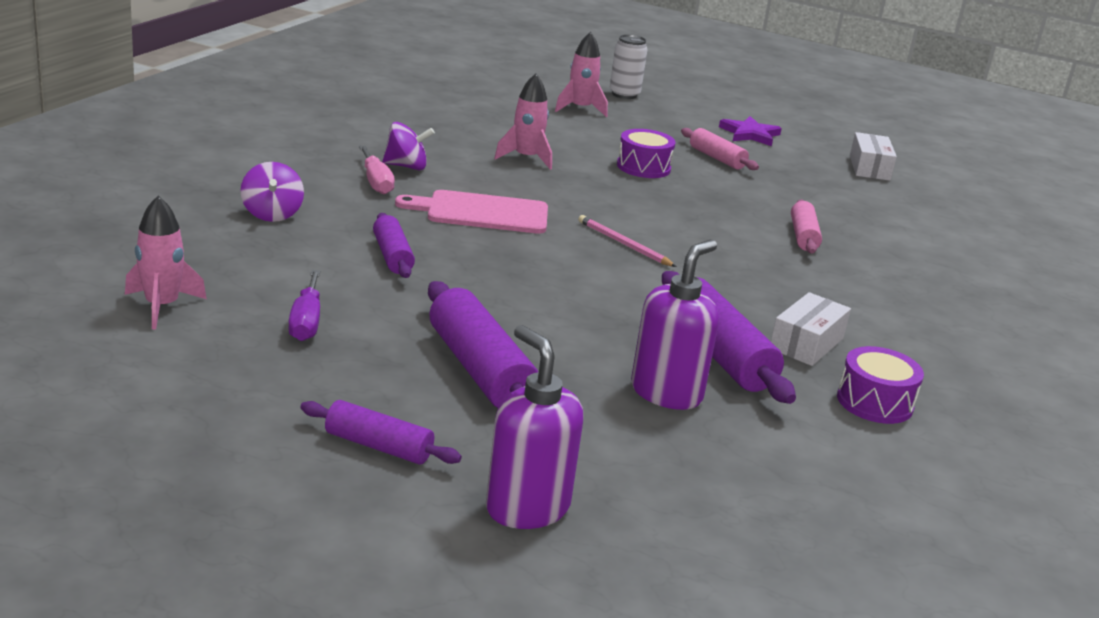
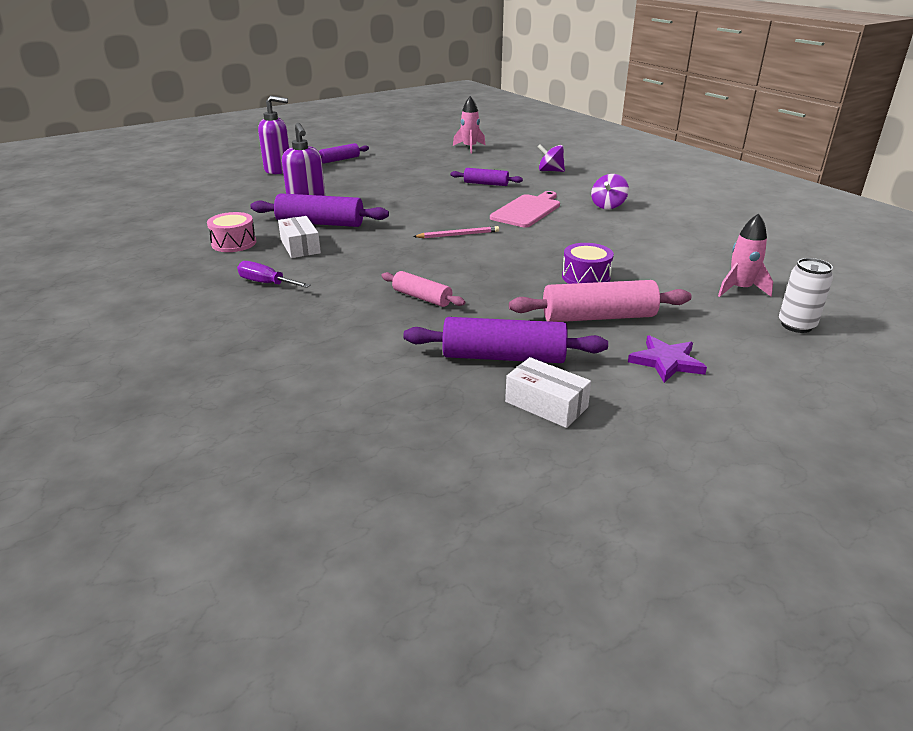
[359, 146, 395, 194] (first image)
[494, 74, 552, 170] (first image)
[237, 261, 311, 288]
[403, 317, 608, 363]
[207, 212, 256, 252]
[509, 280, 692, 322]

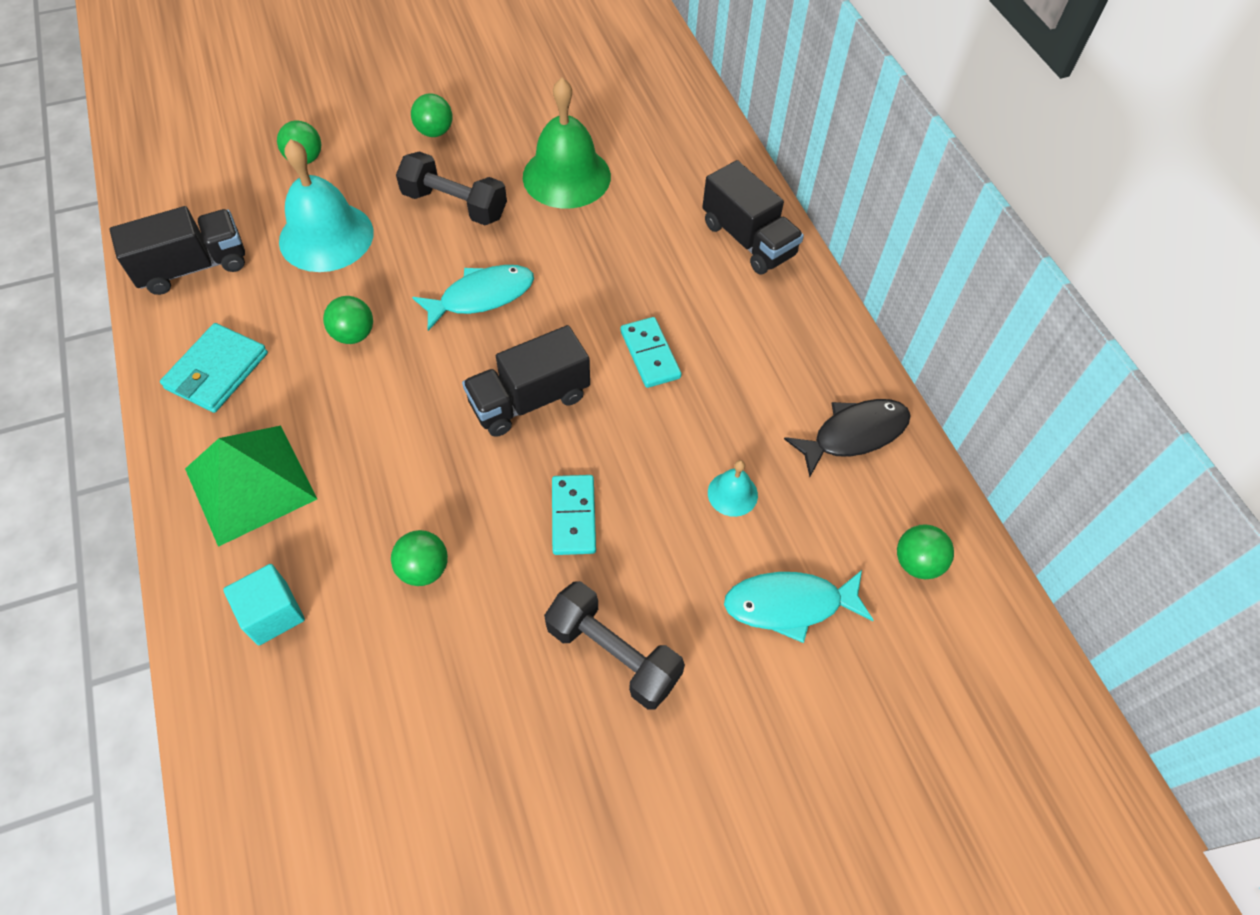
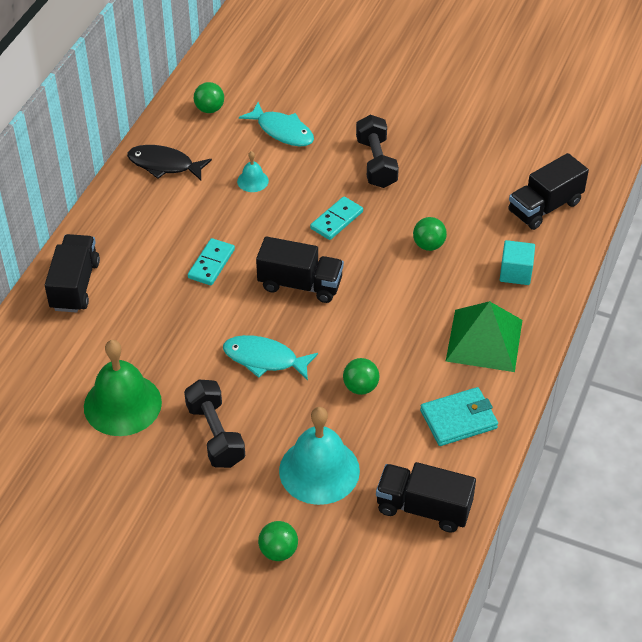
[411, 94, 452, 137] (first image)
[508, 153, 589, 230]

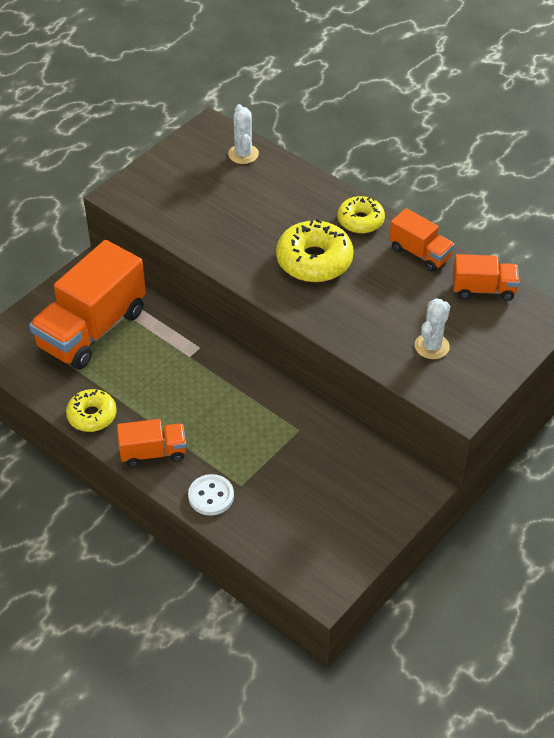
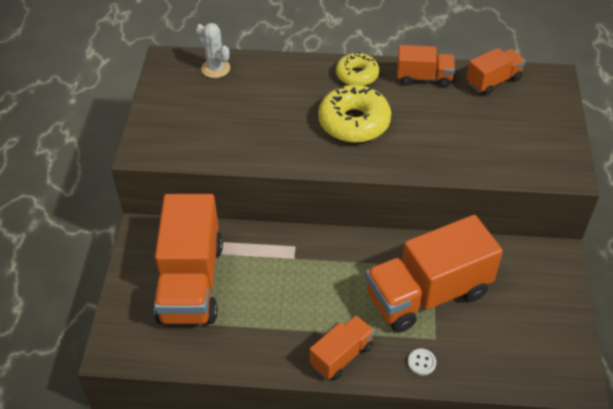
[66, 389, 117, 432] (first image)
[415, 298, 450, 359] (first image)
[365, 215, 503, 333]
[408, 349, 436, 376]

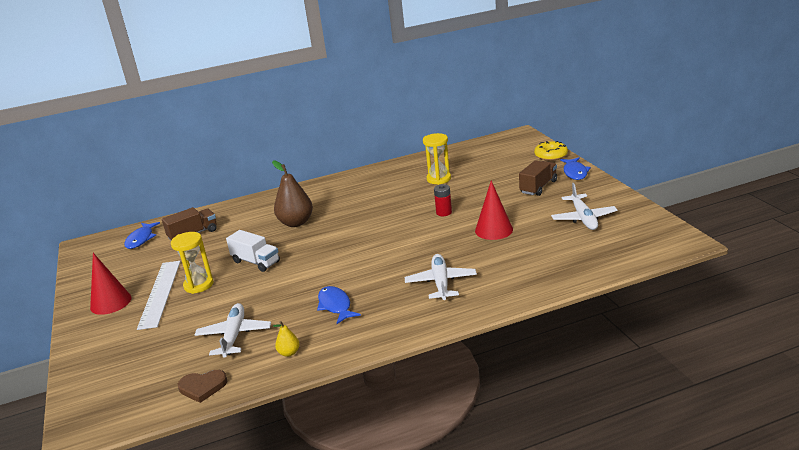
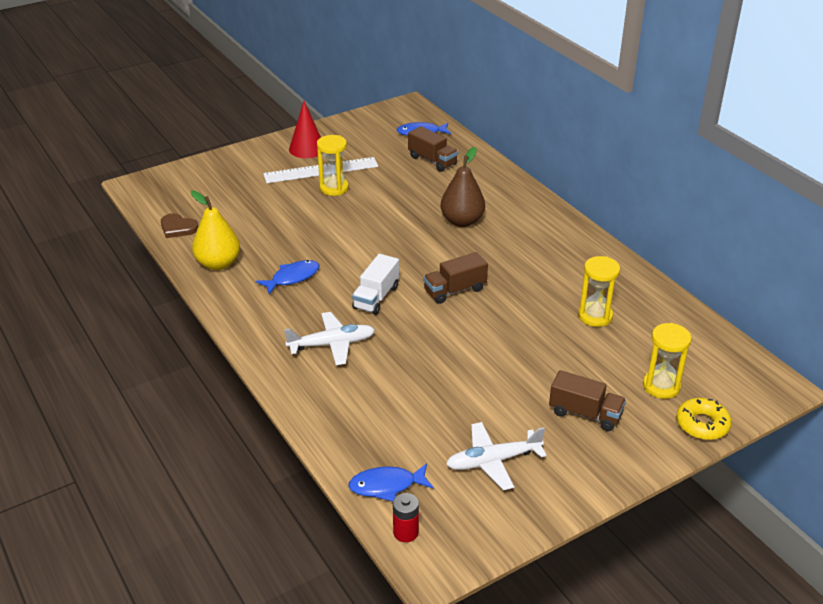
[195, 303, 271, 358] (first image)
[475, 181, 513, 240] (first image)
[423, 252, 488, 304]
[643, 323, 692, 399]
[352, 254, 399, 315]
[393, 493, 419, 542]
[348, 463, 433, 502]
[161, 213, 198, 238]
[191, 191, 240, 270]

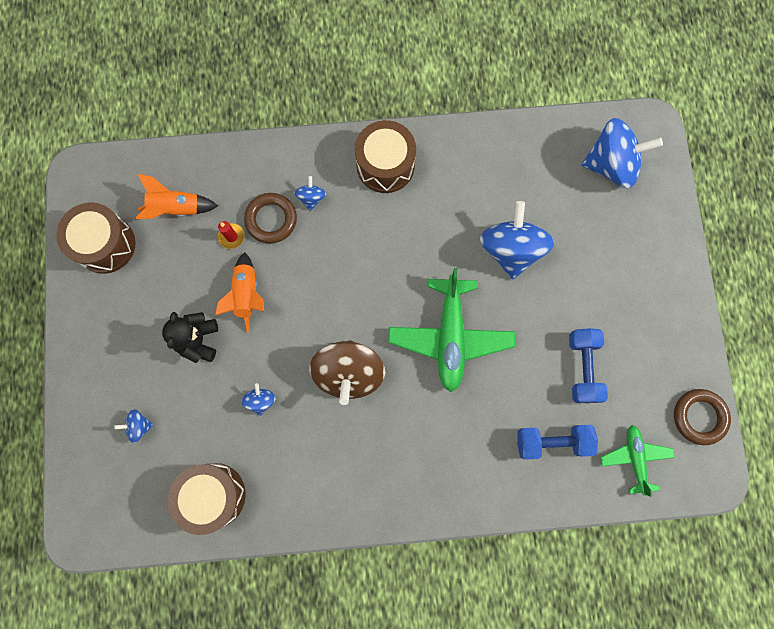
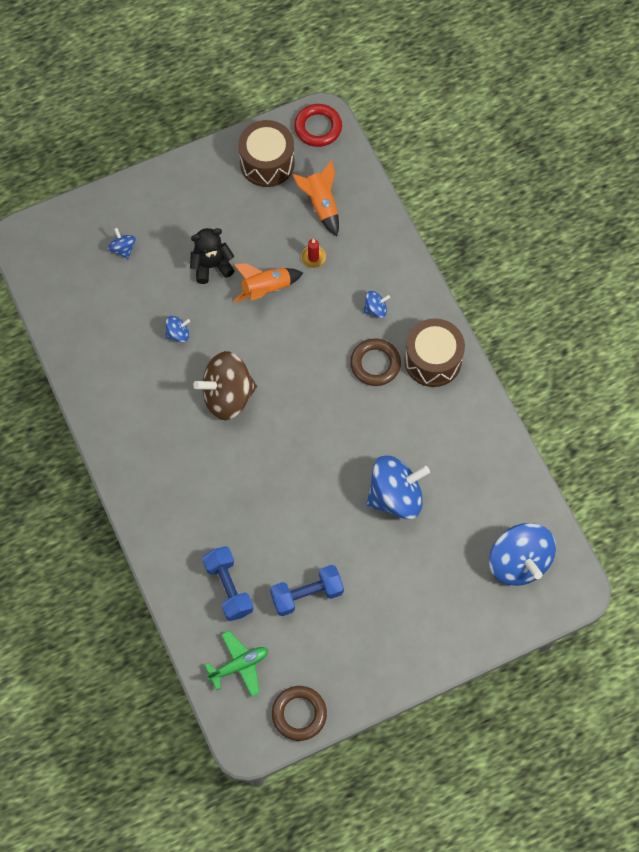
[168, 463, 246, 535] (first image)
[388, 268, 515, 392] (first image)
[294, 104, 342, 147]
[350, 338, 401, 386]

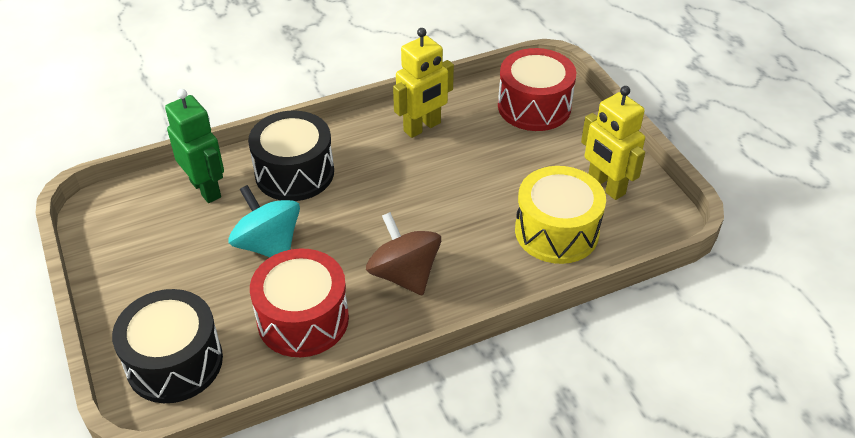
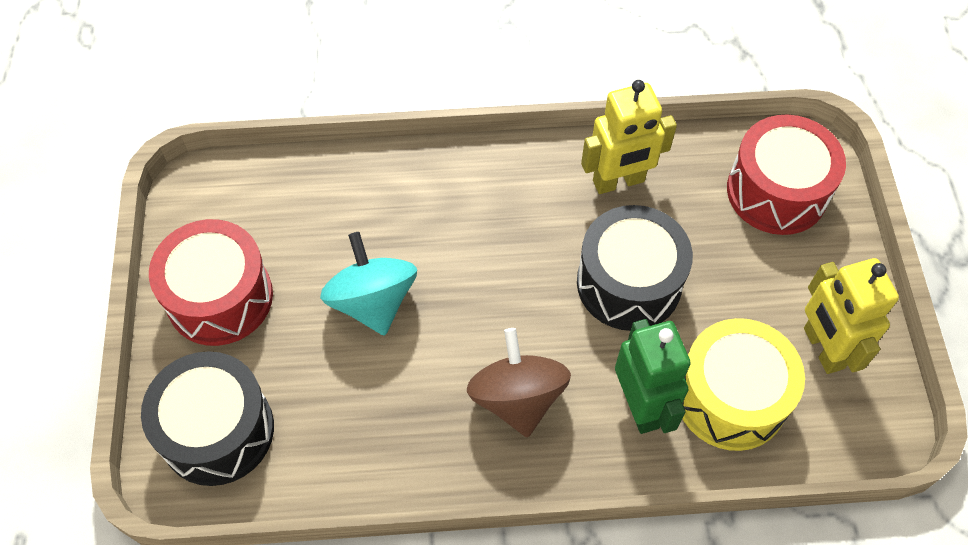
[615, 319, 691, 434]
[577, 205, 693, 331]
[149, 219, 273, 346]

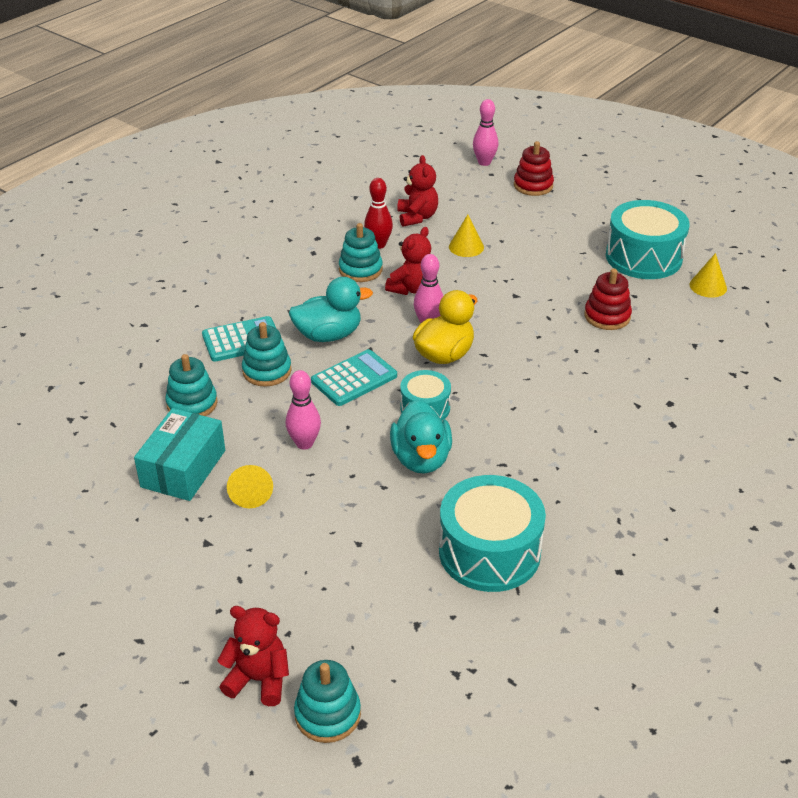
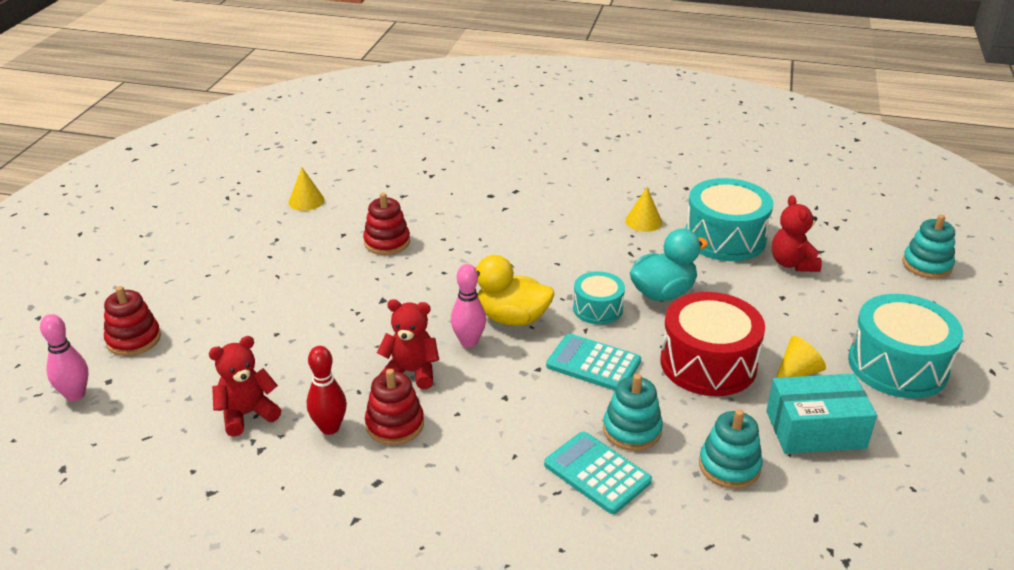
[289, 277, 373, 342] (first image)
[772, 195, 822, 272]
[625, 187, 662, 232]
[848, 294, 963, 398]
[660, 292, 765, 396]
[365, 369, 424, 445]

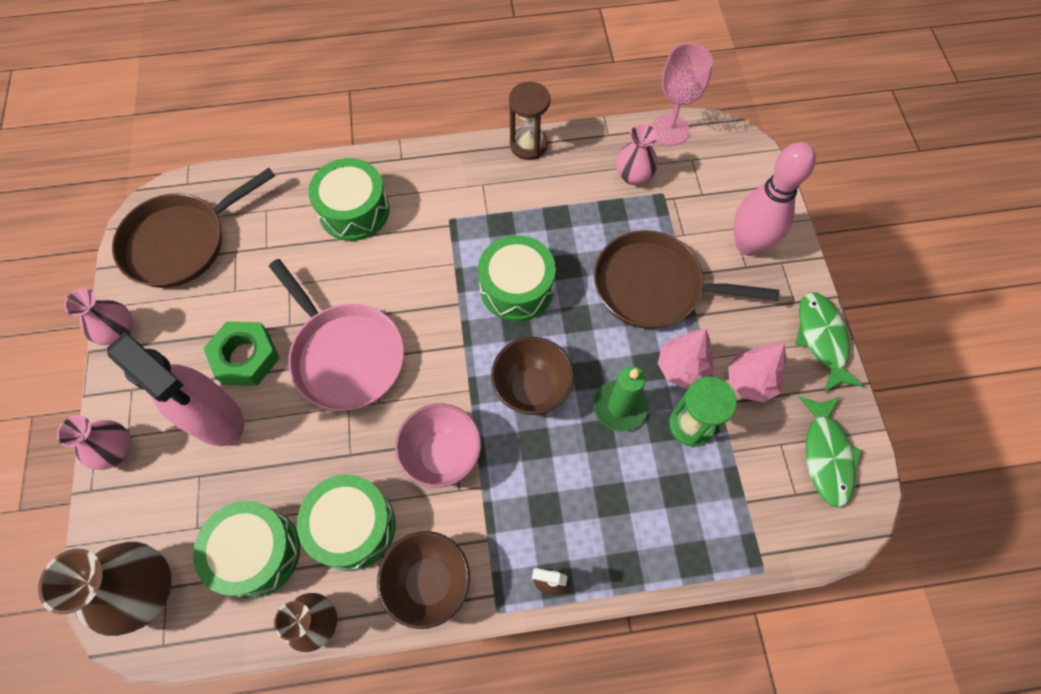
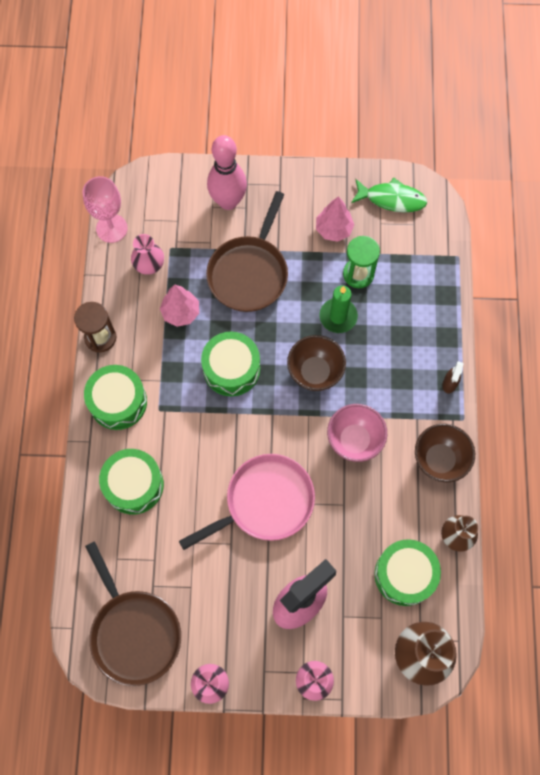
[203, 321, 280, 386] (first image)
[796, 292, 864, 392] (first image)
[84, 365, 147, 430]
[160, 284, 199, 327]

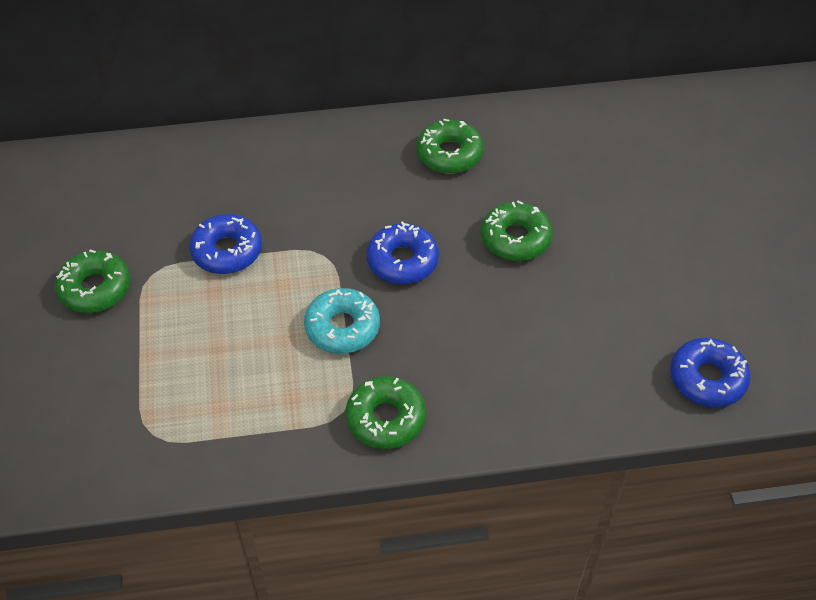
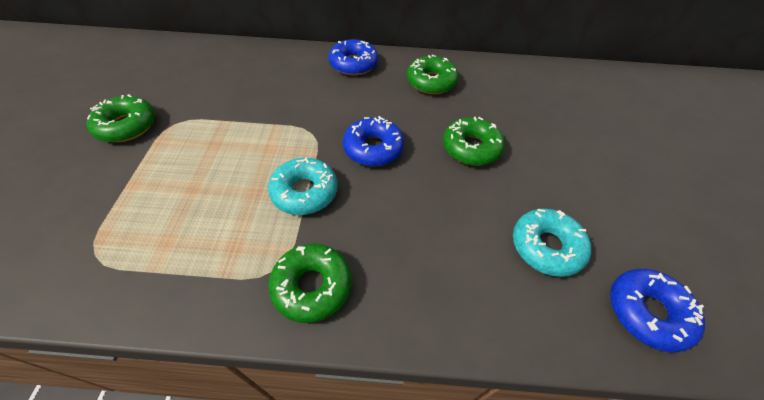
[513, 208, 591, 277]
[329, 39, 378, 75]

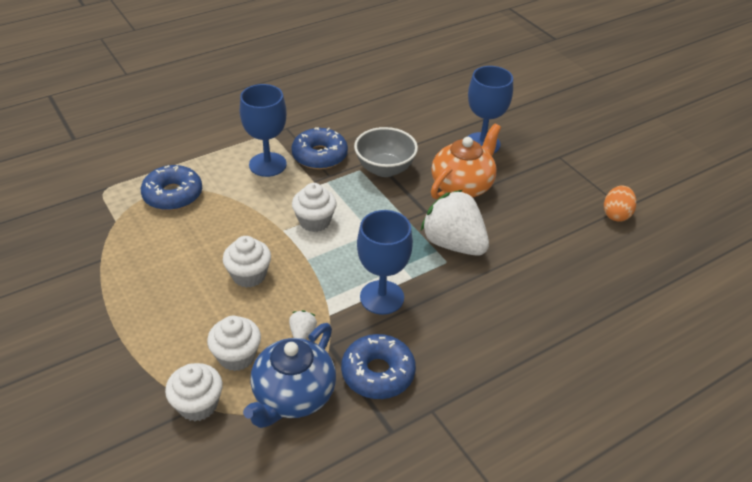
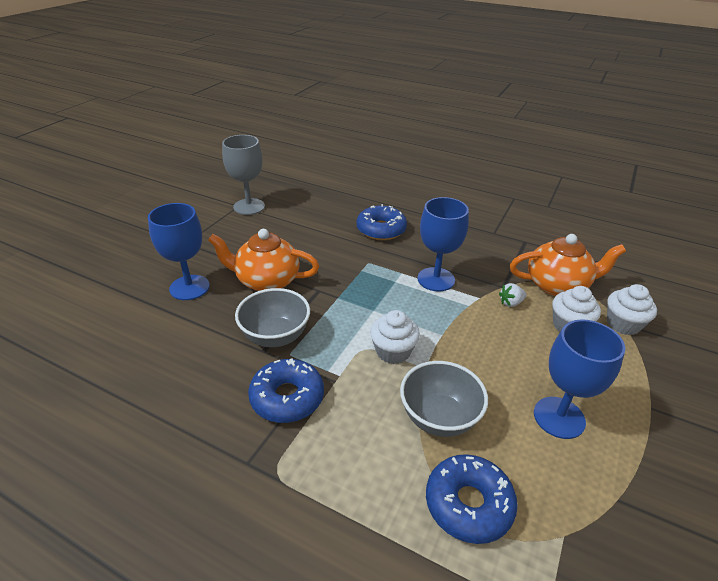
[223, 236, 271, 288] (first image)
[420, 190, 489, 256] (first image)
[400, 361, 488, 437]
[534, 319, 625, 439]
[356, 204, 407, 240]
[222, 135, 265, 215]
[510, 234, 626, 296]

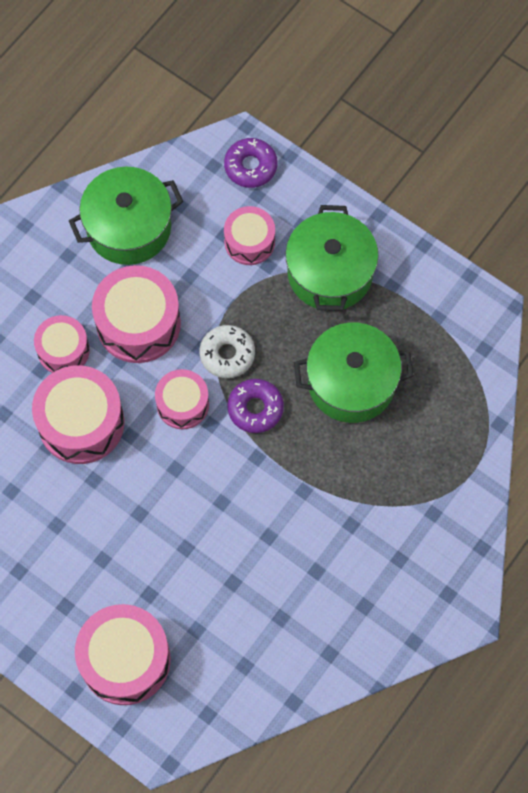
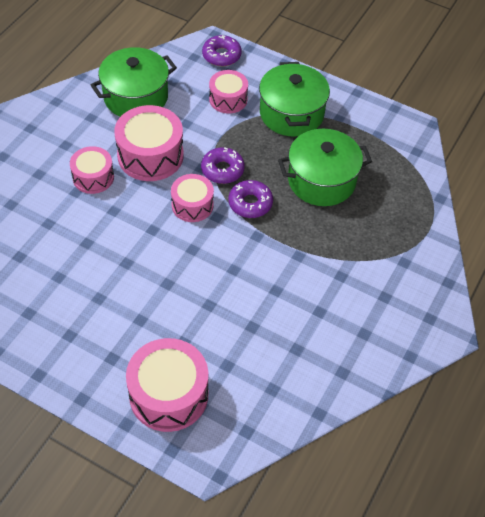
[32, 365, 124, 464] (first image)
[201, 147, 245, 184]

